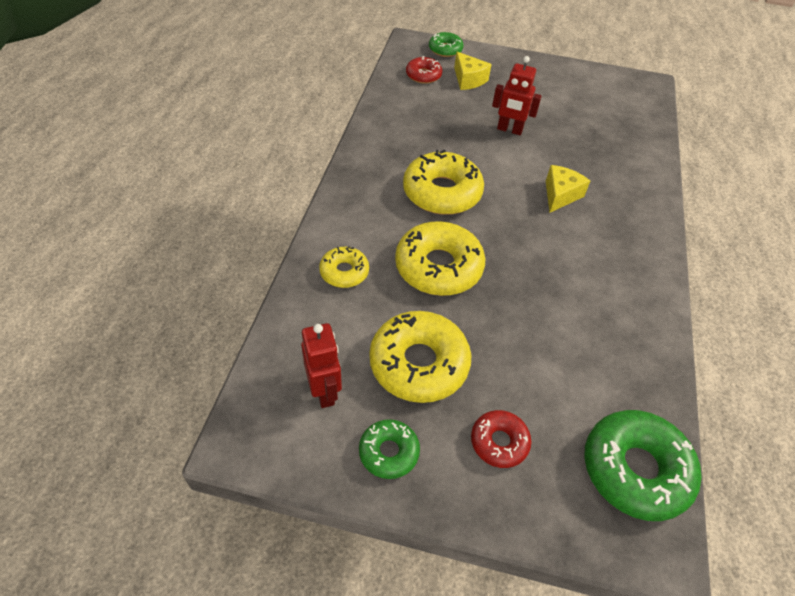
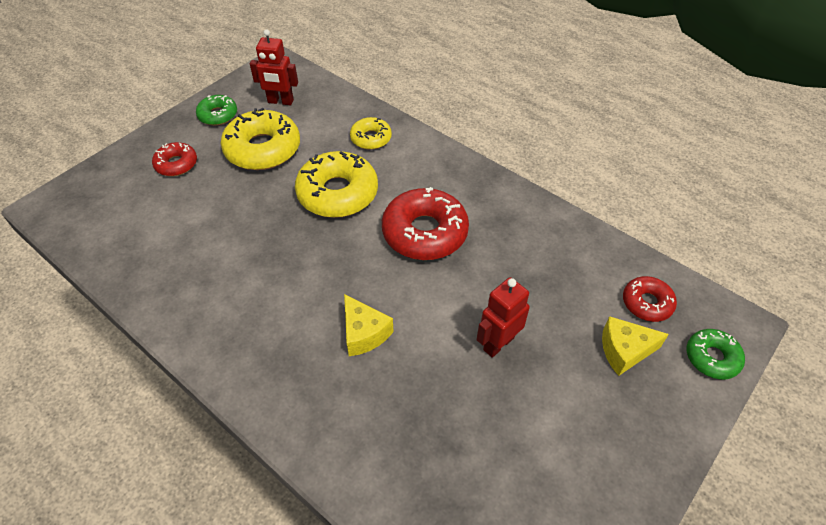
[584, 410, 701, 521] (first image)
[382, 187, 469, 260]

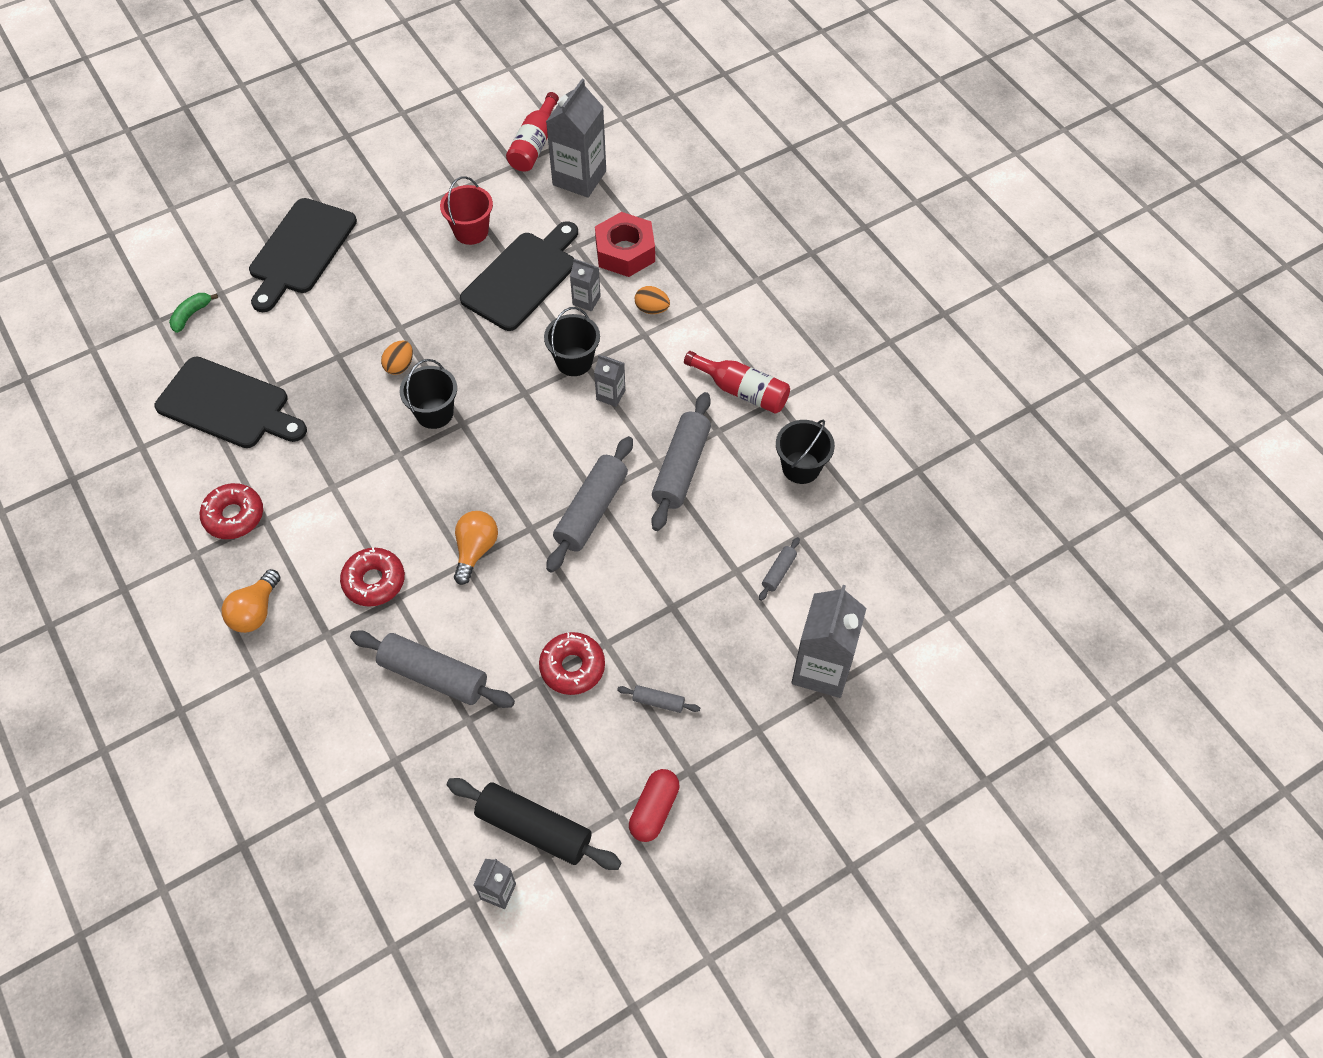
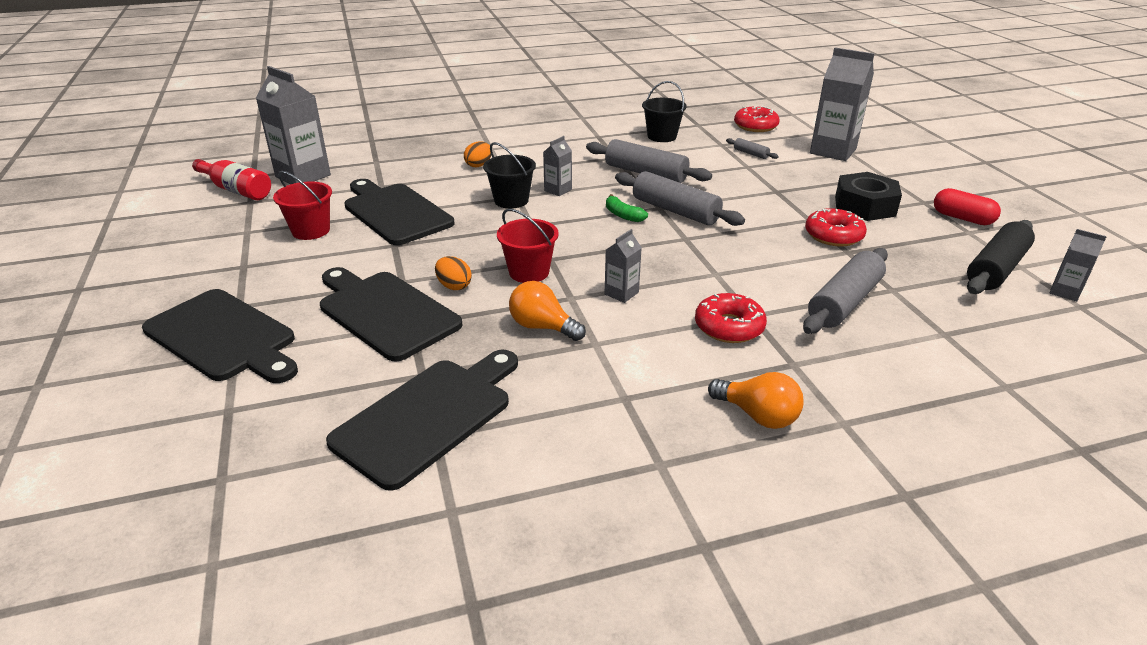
[595, 212, 655, 277] (first image)
[684, 351, 790, 414] (first image)
[320, 267, 463, 362]
[606, 194, 648, 222]
[734, 106, 780, 132]
[509, 281, 586, 341]
[605, 229, 642, 303]
[835, 172, 902, 221]
[497, 209, 559, 283]

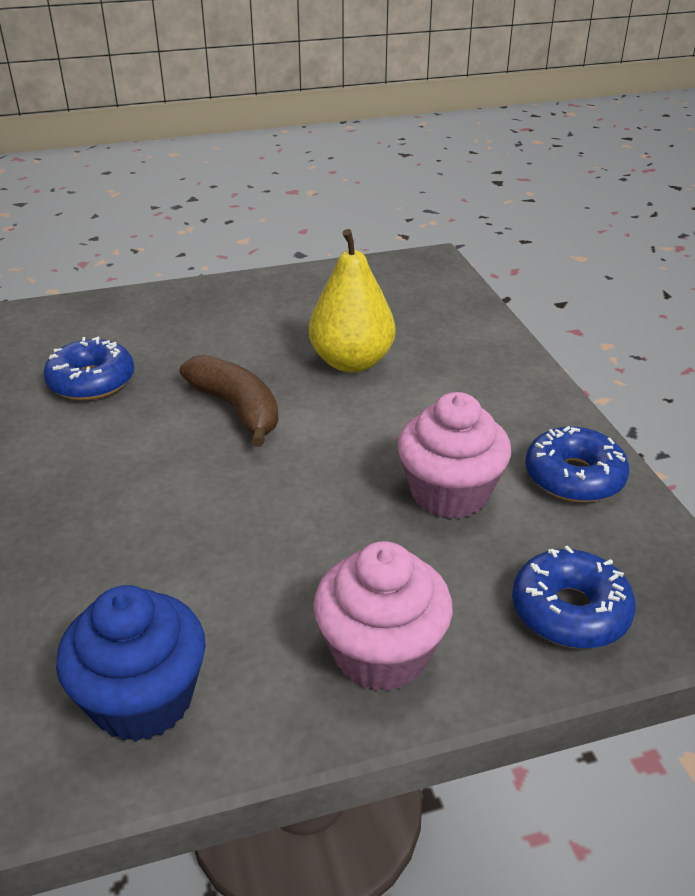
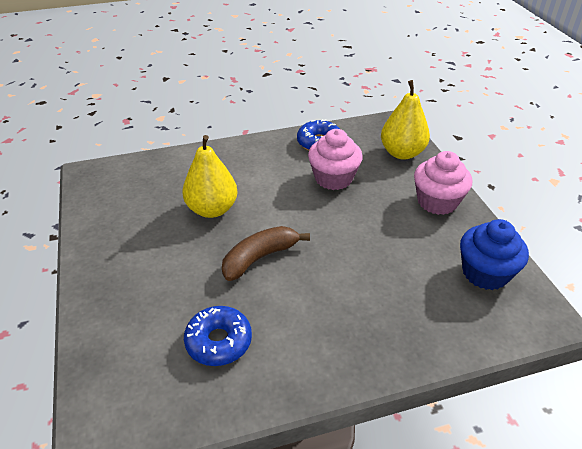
[381, 80, 430, 160]

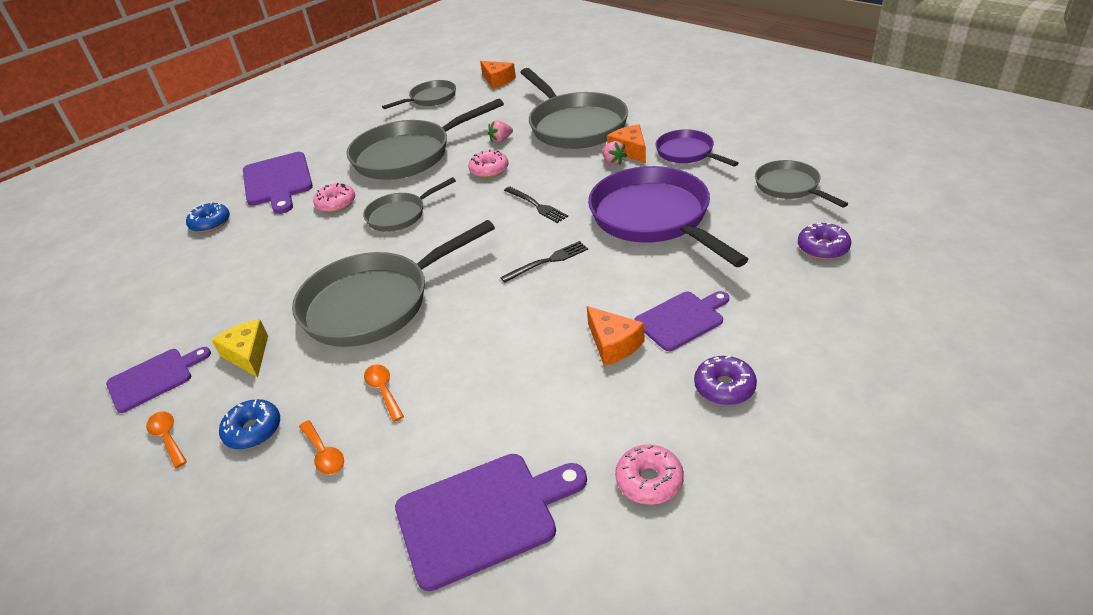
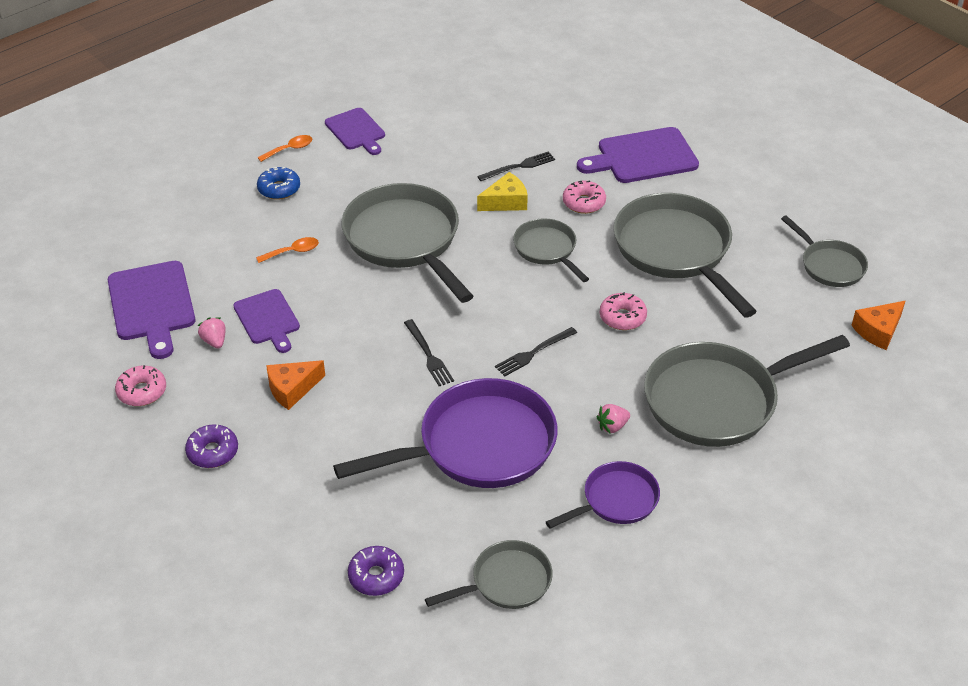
[186, 202, 230, 233] (first image)
[299, 420, 344, 475] (first image)
[607, 125, 646, 163] (first image)
[477, 151, 555, 181]
[477, 172, 528, 211]
[198, 317, 226, 348]
[233, 289, 300, 353]

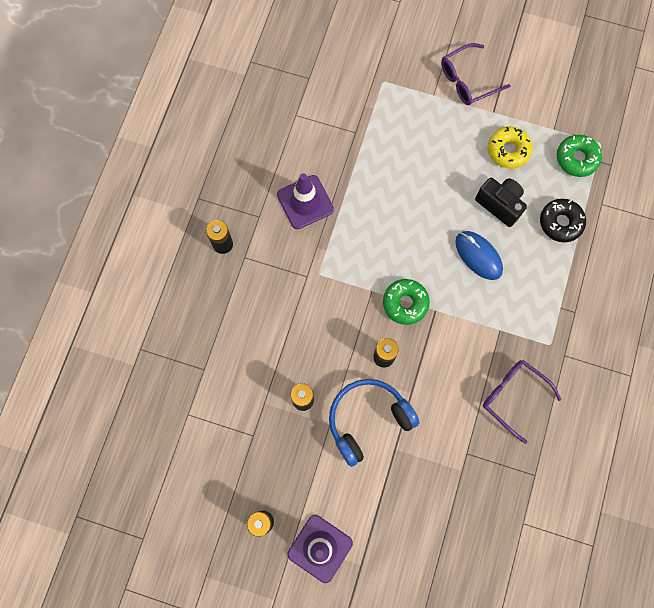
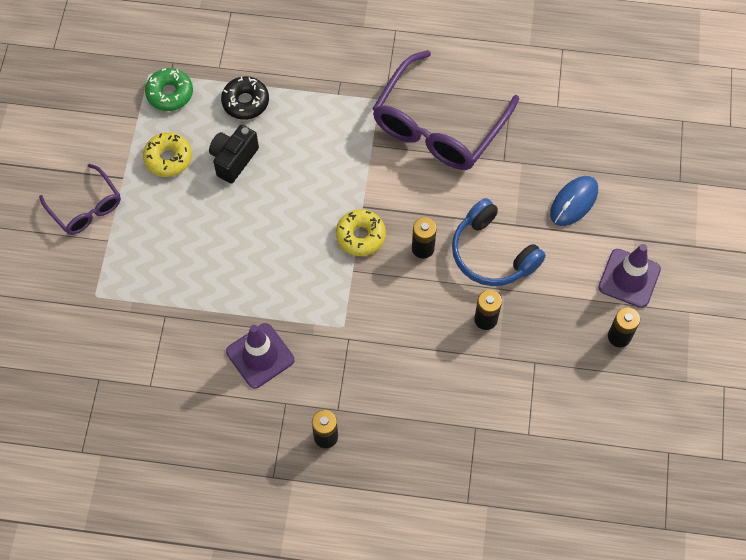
[550, 176, 598, 226]
[336, 209, 386, 256]
[372, 50, 519, 170]

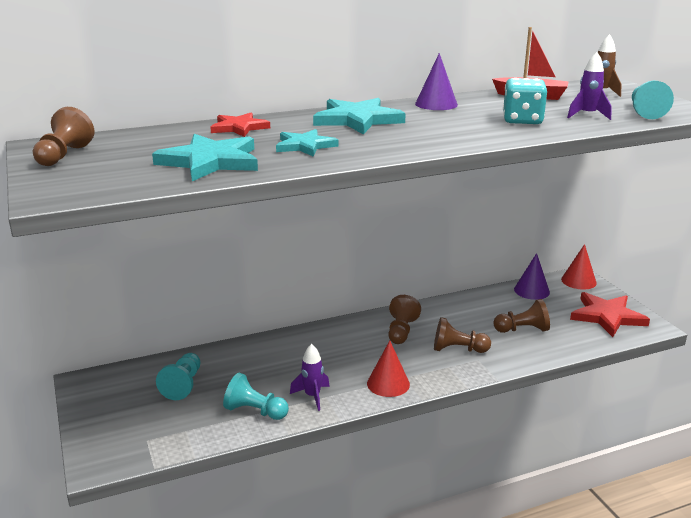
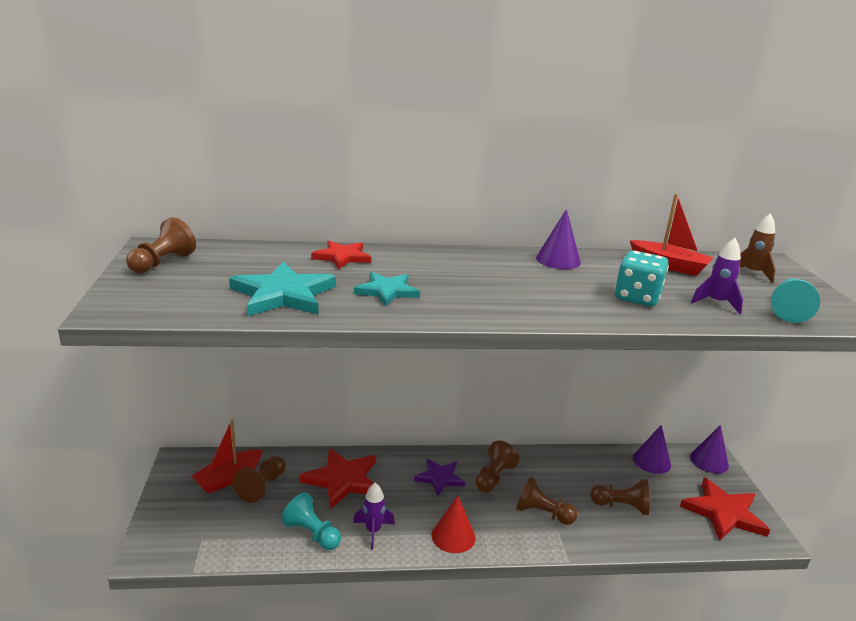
[313, 98, 406, 134] (first image)
[191, 419, 263, 494]
[299, 448, 376, 509]
[414, 459, 465, 496]
[233, 456, 286, 503]
[690, 425, 729, 473]

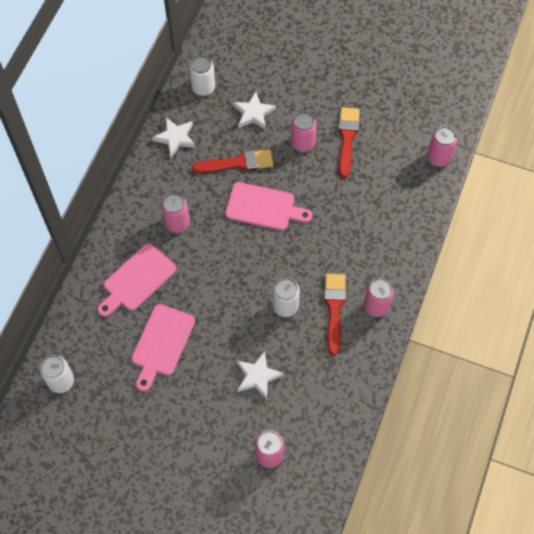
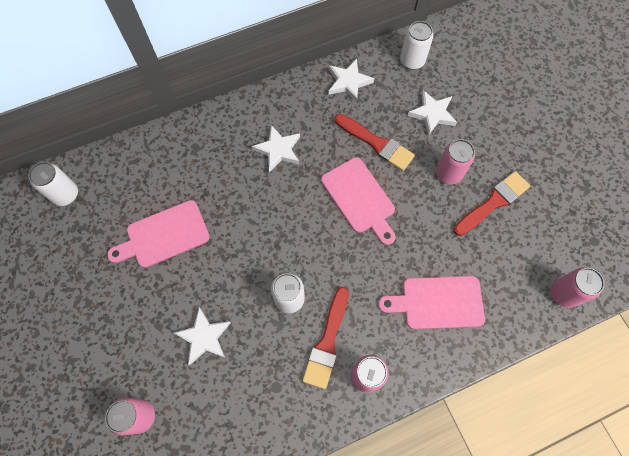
[378, 276, 485, 329]
[252, 125, 300, 173]
[303, 287, 349, 389]

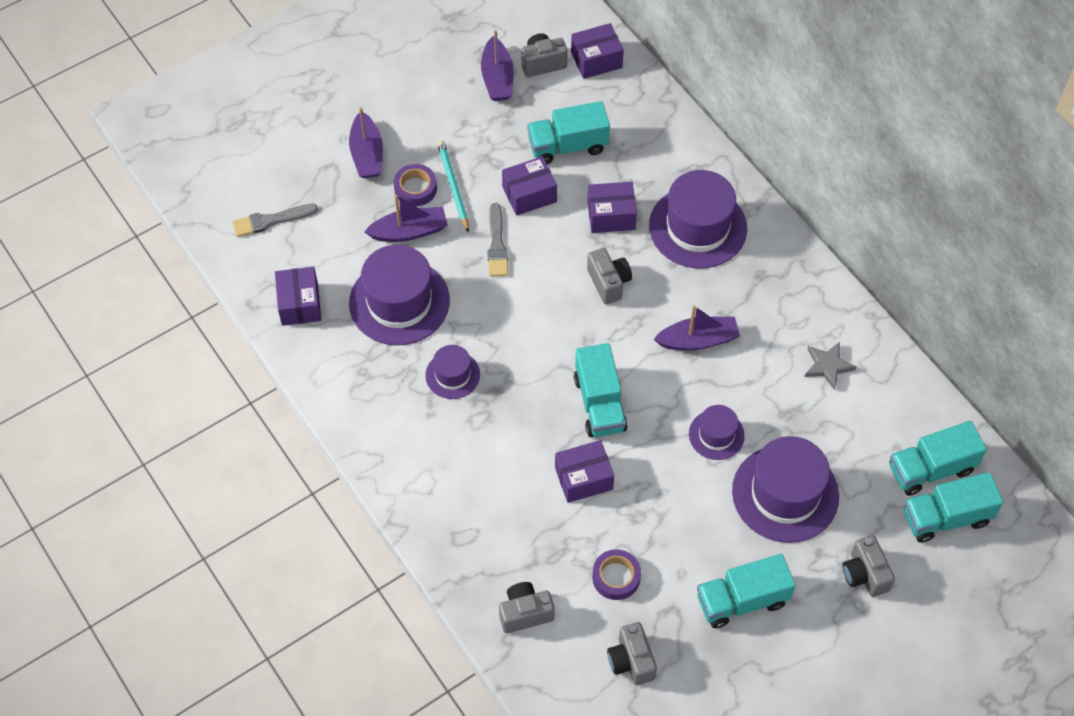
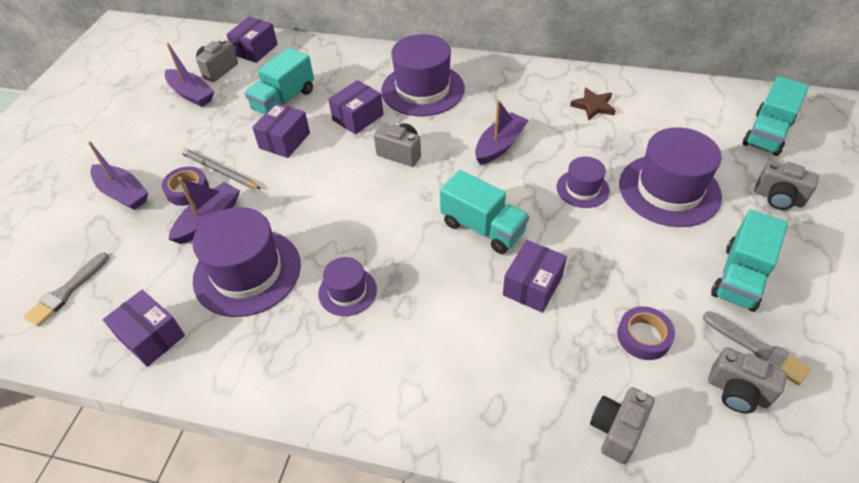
[890, 421, 987, 496] (first image)
[703, 311, 810, 385]
[179, 147, 261, 189]
[570, 88, 616, 120]

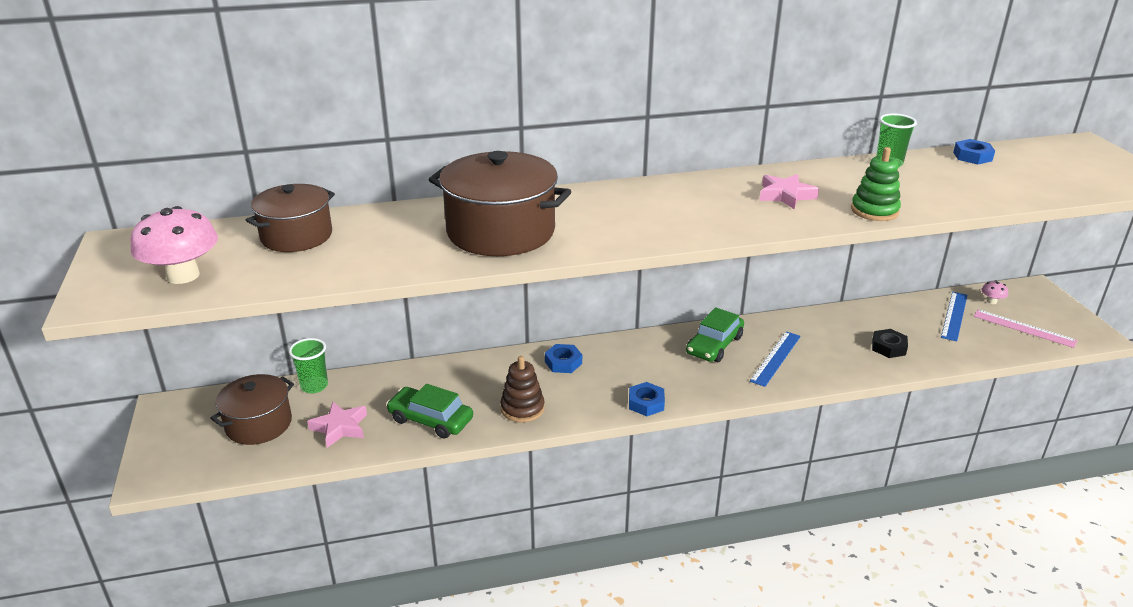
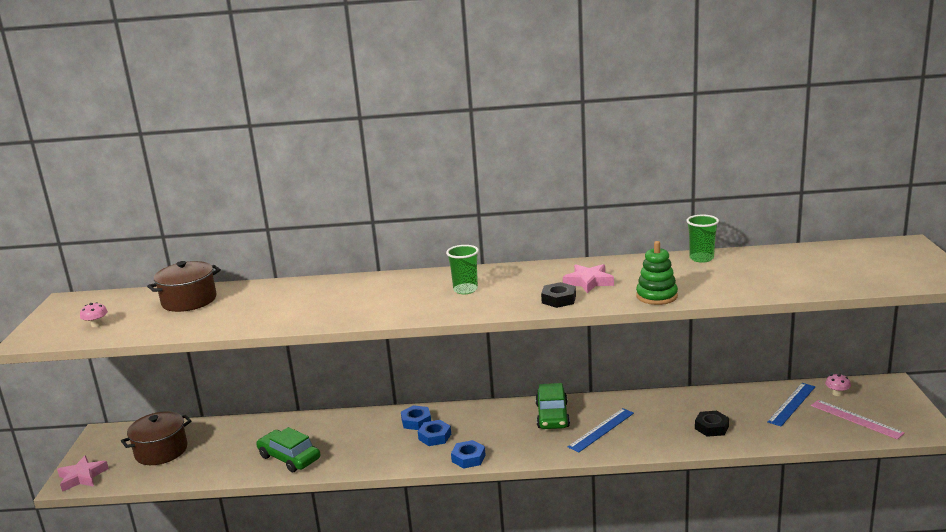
[429, 151, 571, 256] (first image)
[500, 356, 545, 422] (first image)
[541, 282, 576, 308]
[446, 245, 479, 294]
[57, 455, 109, 492]
[418, 420, 451, 446]
[535, 383, 570, 429]
[80, 302, 108, 327]

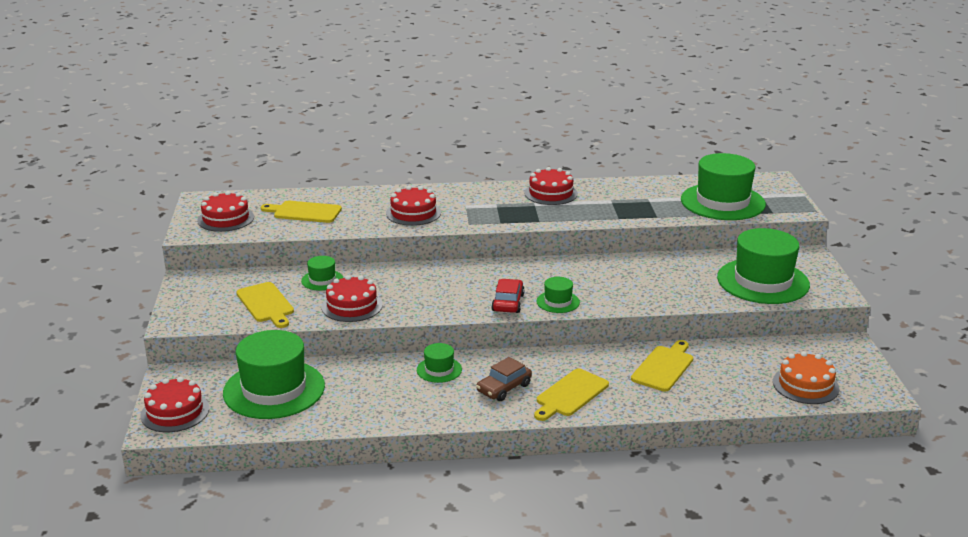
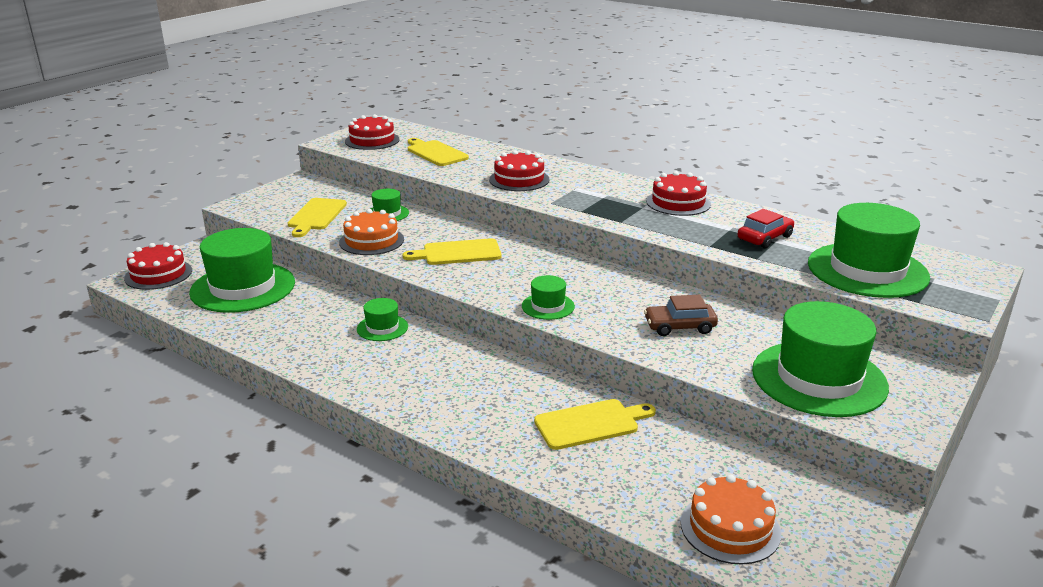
[644, 295, 718, 336]
[738, 209, 794, 248]
[403, 238, 501, 265]
[339, 209, 404, 255]

